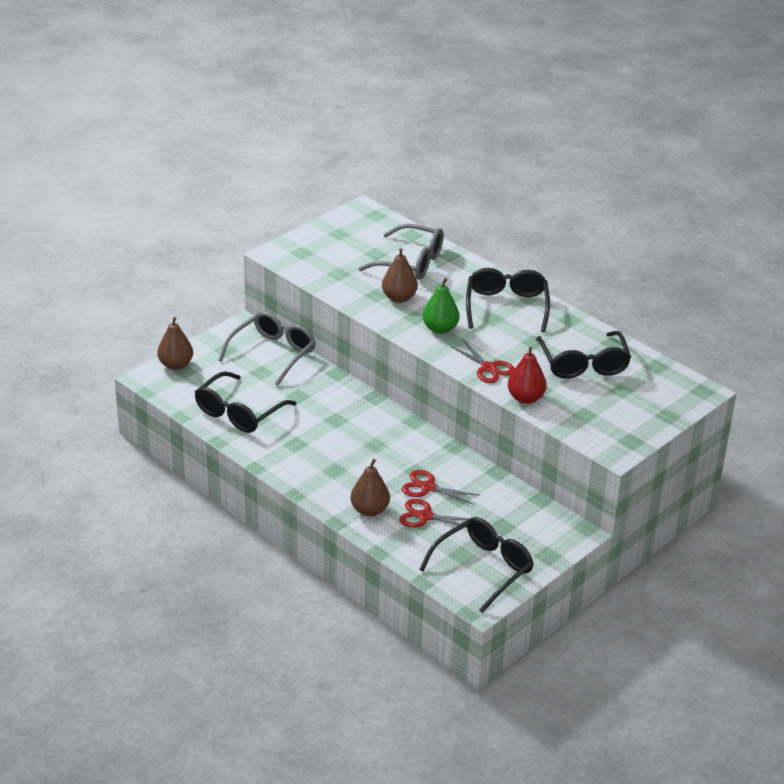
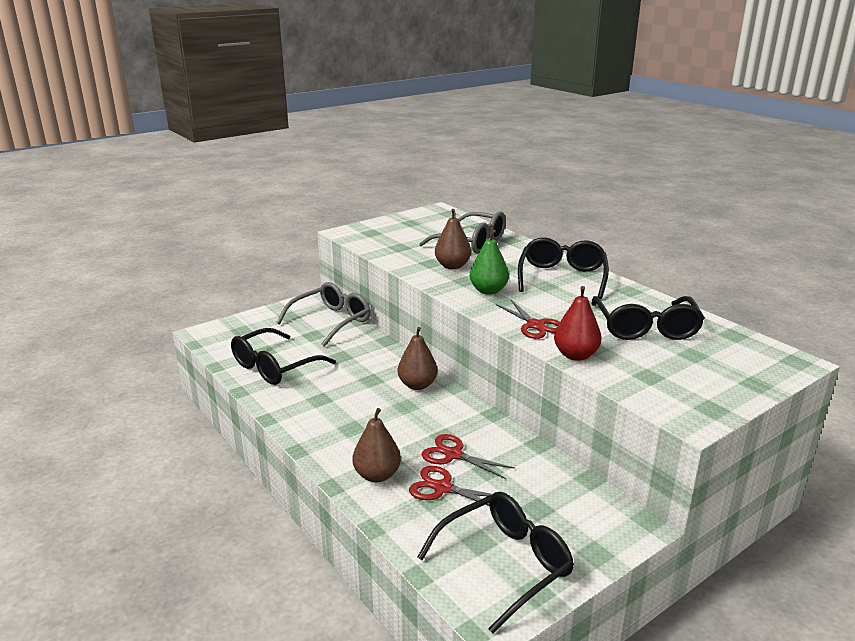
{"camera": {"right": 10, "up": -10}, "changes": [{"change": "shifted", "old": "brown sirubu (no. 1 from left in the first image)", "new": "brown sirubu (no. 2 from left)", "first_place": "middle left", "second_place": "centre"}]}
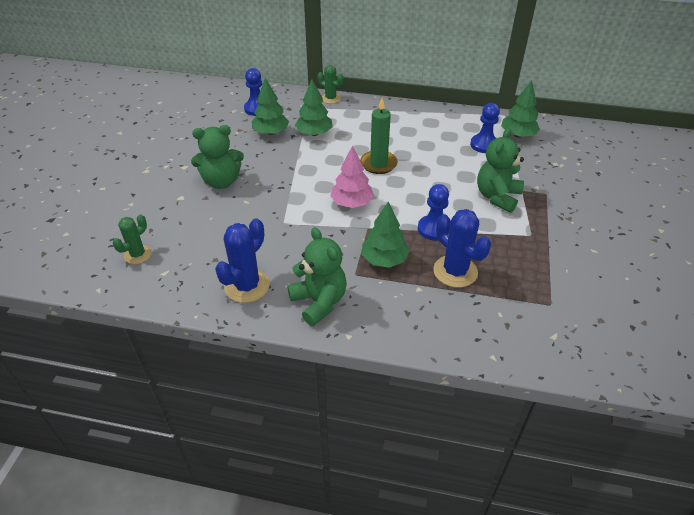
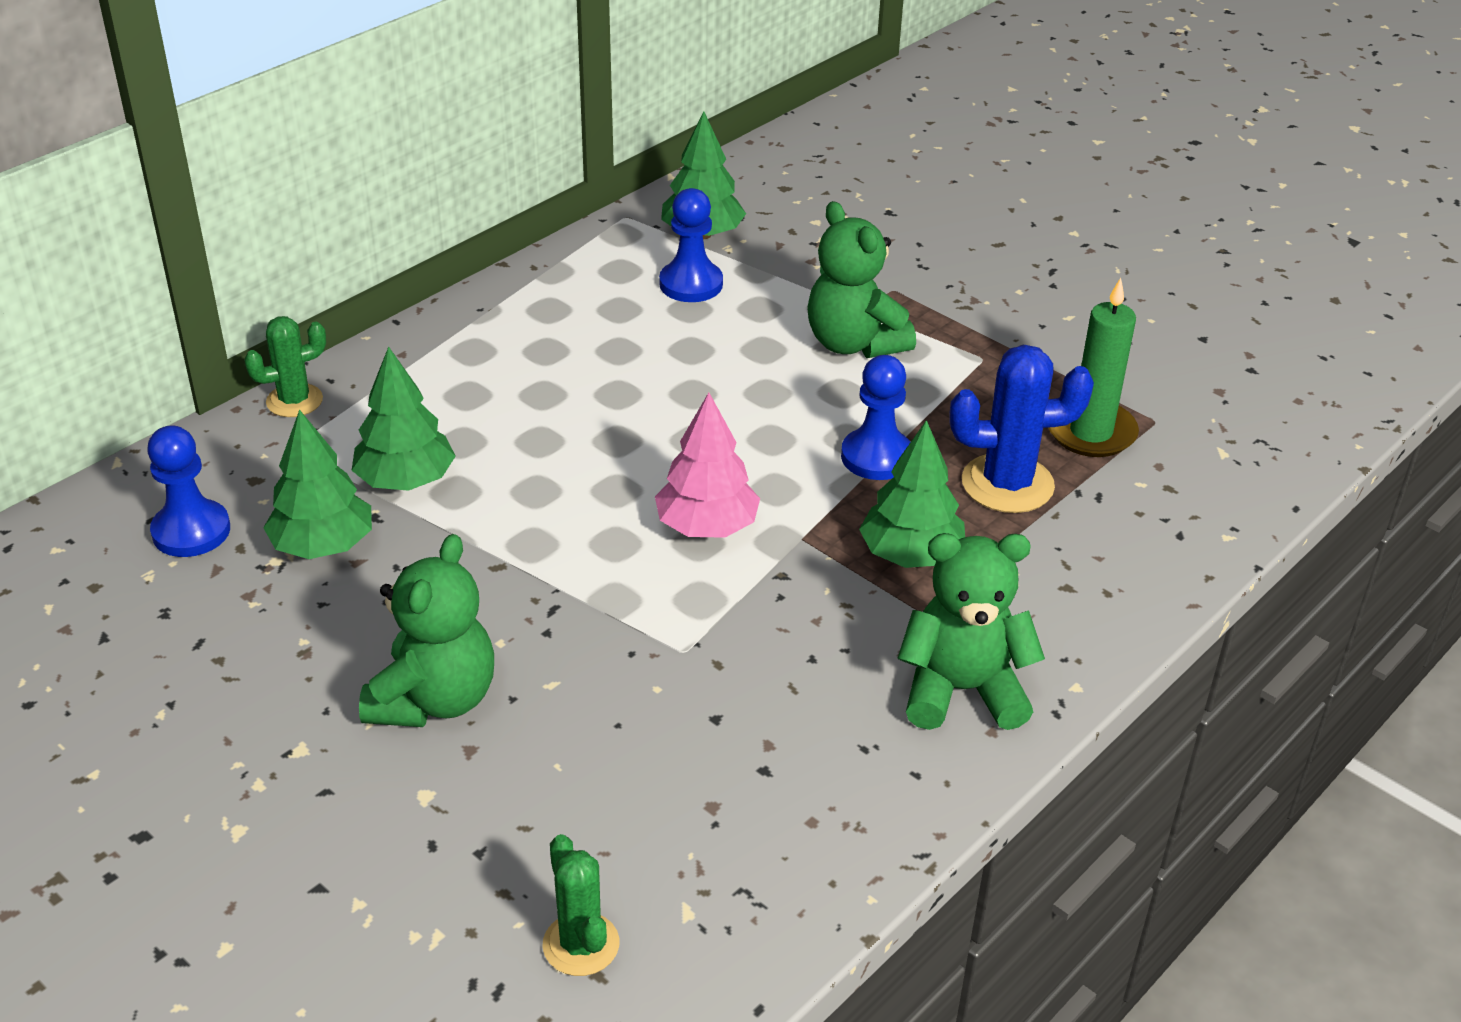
{"camera": {"right": -60, "up": -5}, "changes": [{"change": "shifted", "old": "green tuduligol", "first_place": "top centre", "second_place": "middle right"}, {"change": "gone", "old": "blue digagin (no. 1 from left)", "first_place": "centre"}]}
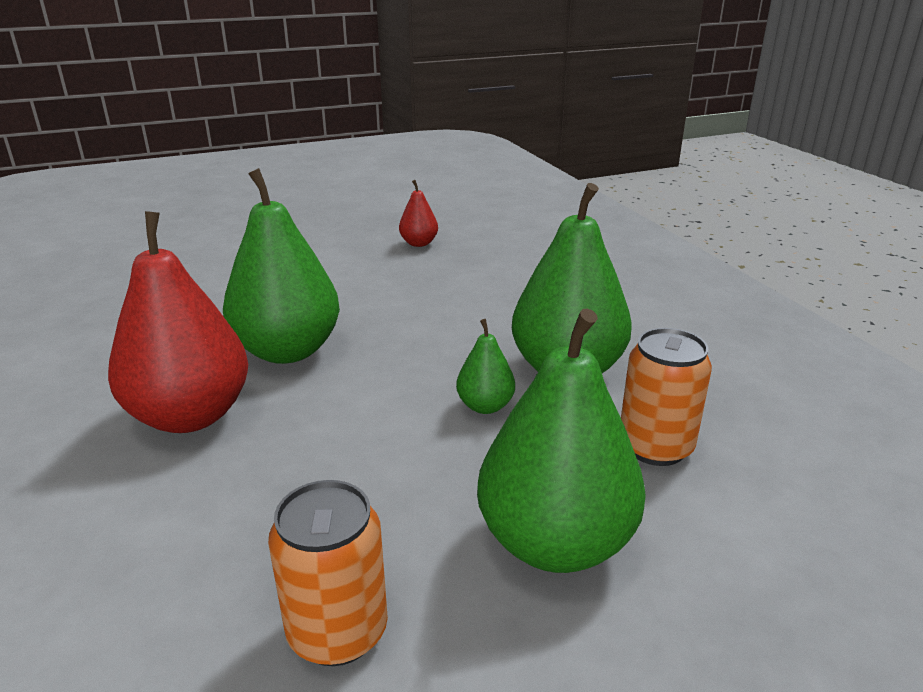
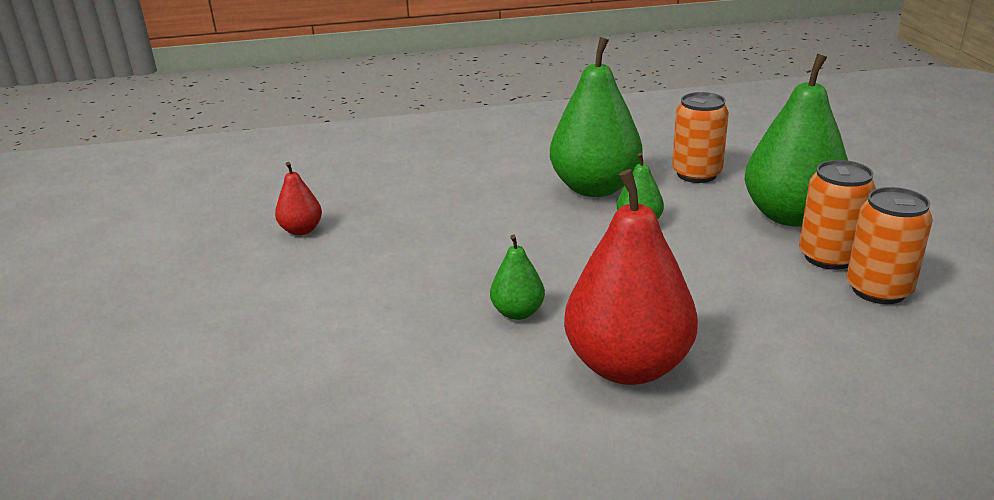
{"camera": {"right": -75, "up": 0}, "changes": [{"change": "scaled", "old": "green sirubu (no. 1 from left)", "first_place": "middle left", "second_place": "centre", "factor": 0.47}, {"change": "new", "new": "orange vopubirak (no. 2 from left)", "second_place": "middle right"}]}
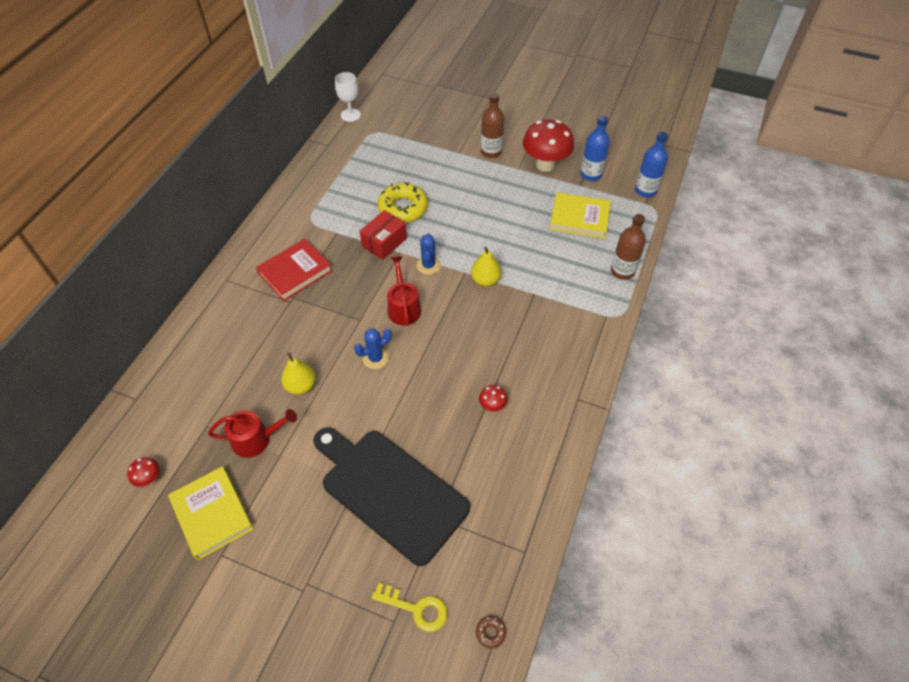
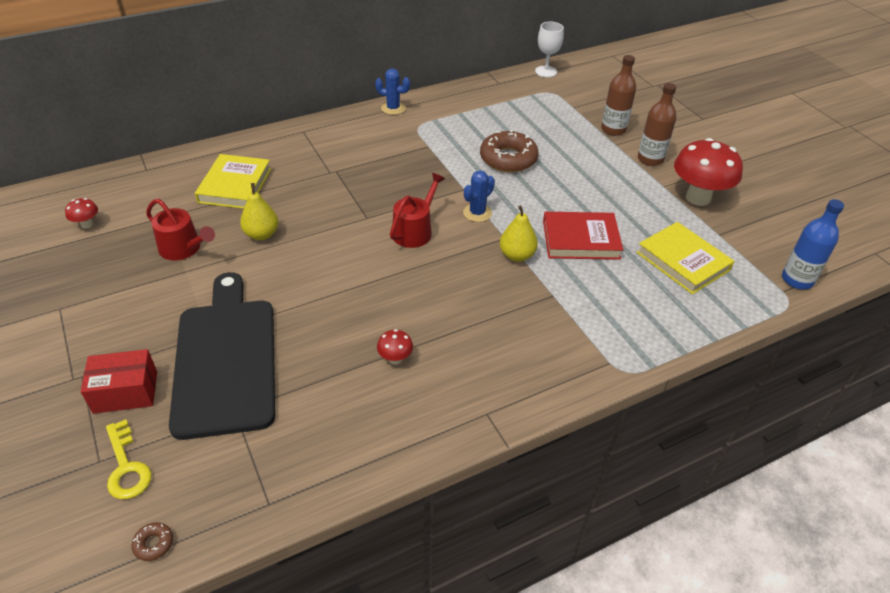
{"camera": {"right": 40, "up": -10}, "changes": [{"change": "gone", "old": "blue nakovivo (no. 1 from left)", "first_place": "top centre"}, {"change": "repainted", "old": "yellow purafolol", "new": "brown purafolol (no. 2 from left)", "first_place": "top centre", "second_place": "top centre"}, {"change": "shifted", "old": "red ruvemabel", "first_place": "centre", "second_place": "middle left"}, {"change": "shifted", "old": "brown nakovivo (no. 2 from left in the first image)", "new": "brown nakovivo (no. 1 from left)", "first_place": "middle right", "second_place": "top right"}, {"change": "shifted", "old": "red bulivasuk", "first_place": "middle left", "second_place": "centre"}, {"change": "shifted", "old": "blue digagin (no. 1 from left)", "first_place": "centre", "second_place": "top centre"}, {"change": "shifted", "old": "yellow bulivasuk (no. 1 from left)", "first_place": "bottom left", "second_place": "top left"}]}
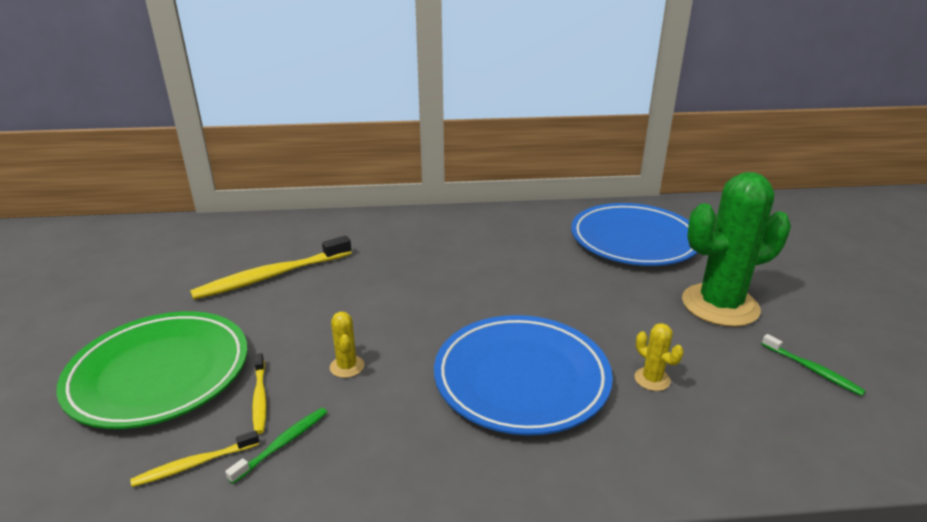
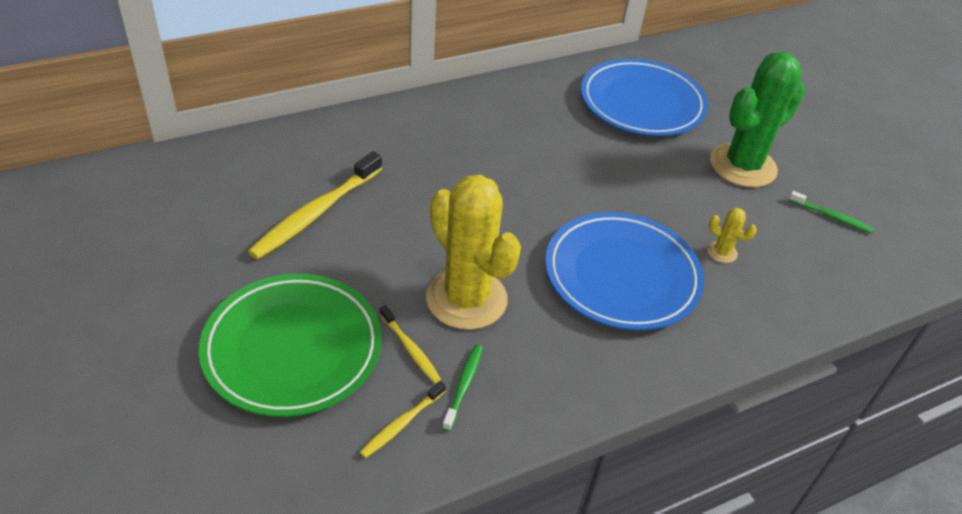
{"camera": {"right": -25, "up": 15}, "changes": [{"change": "scaled", "old": "yellow digagin (no. 1 from left)", "first_place": "centre", "second_place": "centre", "factor": 2.47}]}
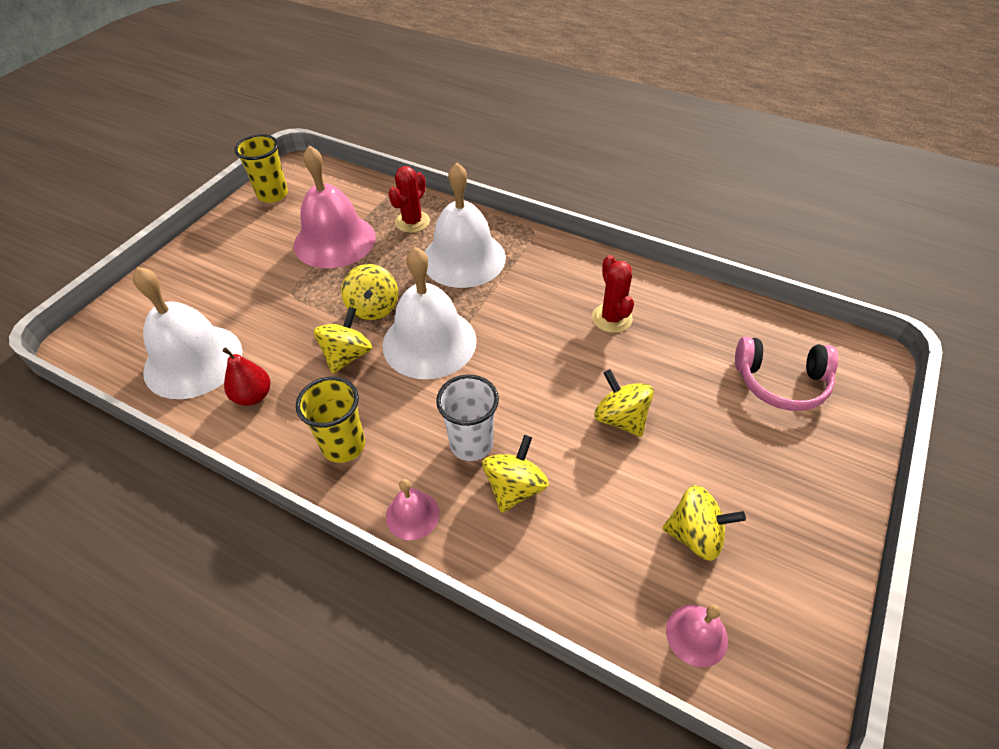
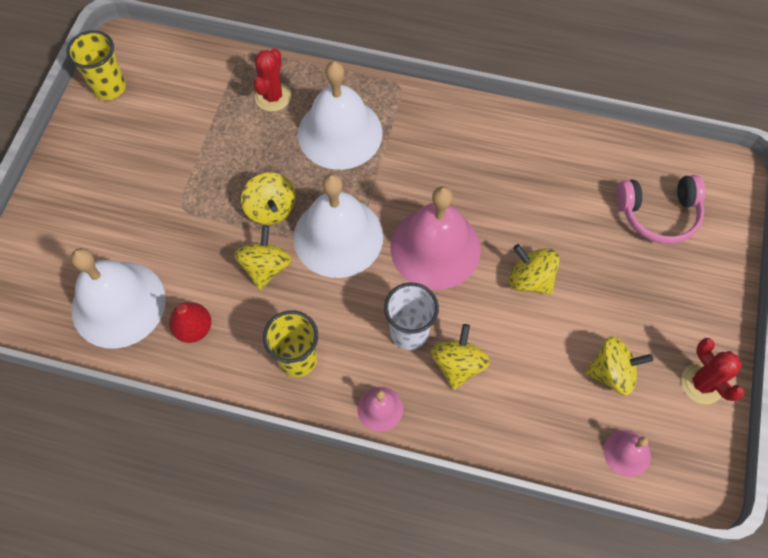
{"camera": {"right": -15, "up": 15}, "changes": [{"change": "shifted", "old": "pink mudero (no. 1 from left in the first image)", "new": "pink mudero (no. 2 from left)", "first_place": "top centre", "second_place": "centre"}, {"change": "shifted", "old": "red digagin (no. 2 from left)", "first_place": "centre", "second_place": "middle right"}]}
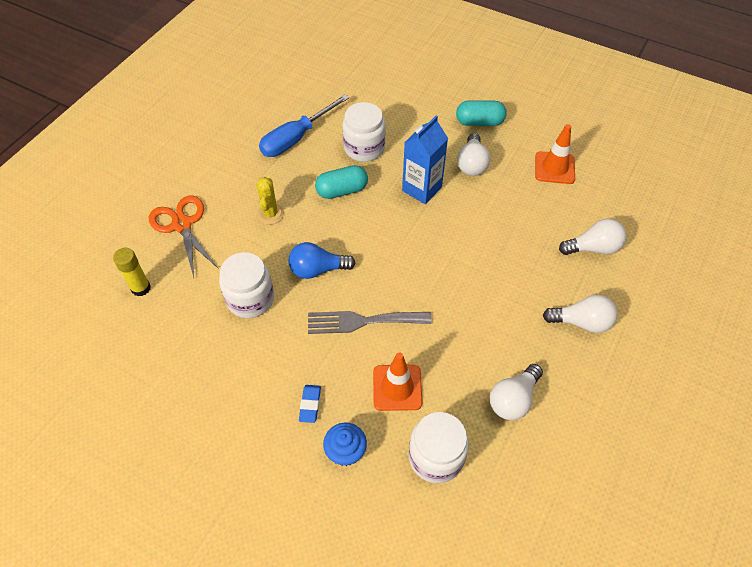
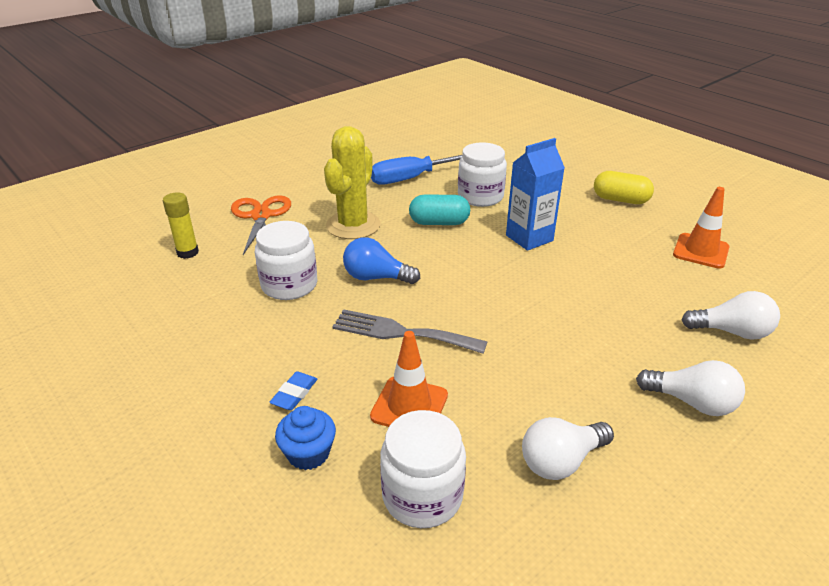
{"camera": {"right": 20, "up": -20}, "changes": [{"change": "repainted", "old": "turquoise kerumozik (no. 2 from left)", "new": "yellow kerumozik", "first_place": "top centre", "second_place": "top right"}, {"change": "gone", "old": "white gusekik (no. 1 from left)", "first_place": "top centre"}, {"change": "scaled", "old": "yellow digagin", "first_place": "centre", "second_place": "top centre", "factor": 1.8}]}
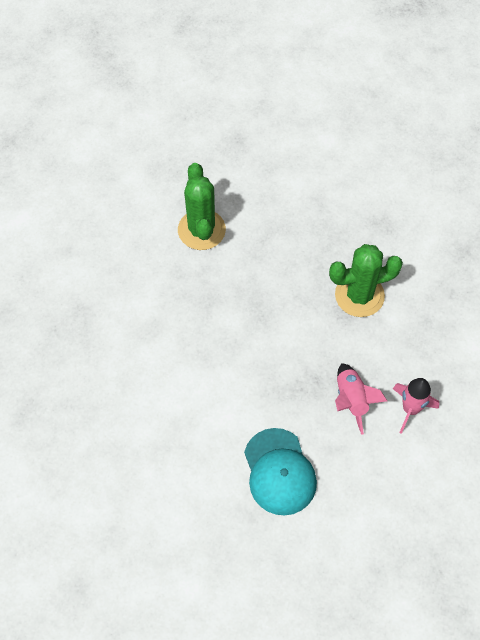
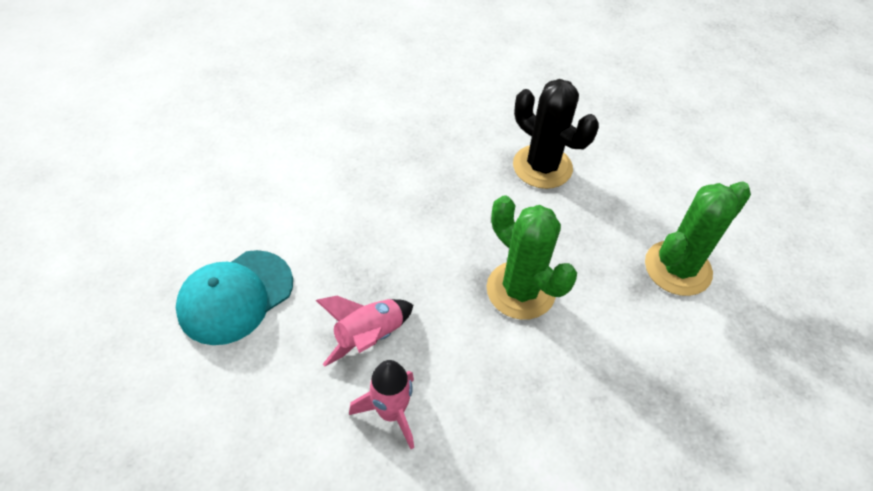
{"camera": {"right": 60, "up": -10}, "changes": [{"change": "shifted", "old": "green digagin (no. 1 from left in the first image)", "new": "green digagin (no. 2 from left)", "first_place": "top centre", "second_place": "middle right"}, {"change": "new", "new": "black digagin", "second_place": "top centre"}]}
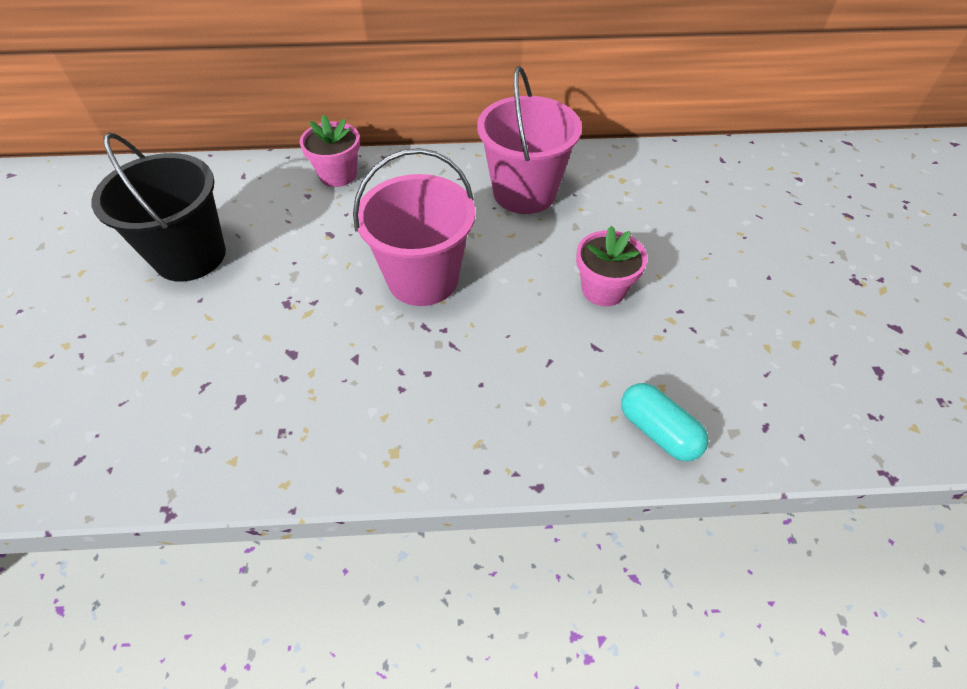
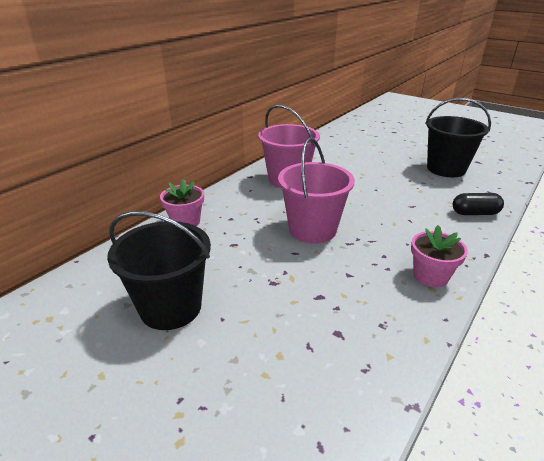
{"camera": {"right": -50, "up": -20}, "changes": [{"change": "shifted", "old": "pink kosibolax (no. 2 from left)", "first_place": "centre", "second_place": "middle right"}, {"change": "repainted", "old": "turquoise kerumozik", "new": "black kerumozik", "first_place": "middle right", "second_place": "middle right"}, {"change": "new", "new": "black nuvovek (no. 2 from left)", "second_place": "top right"}]}
